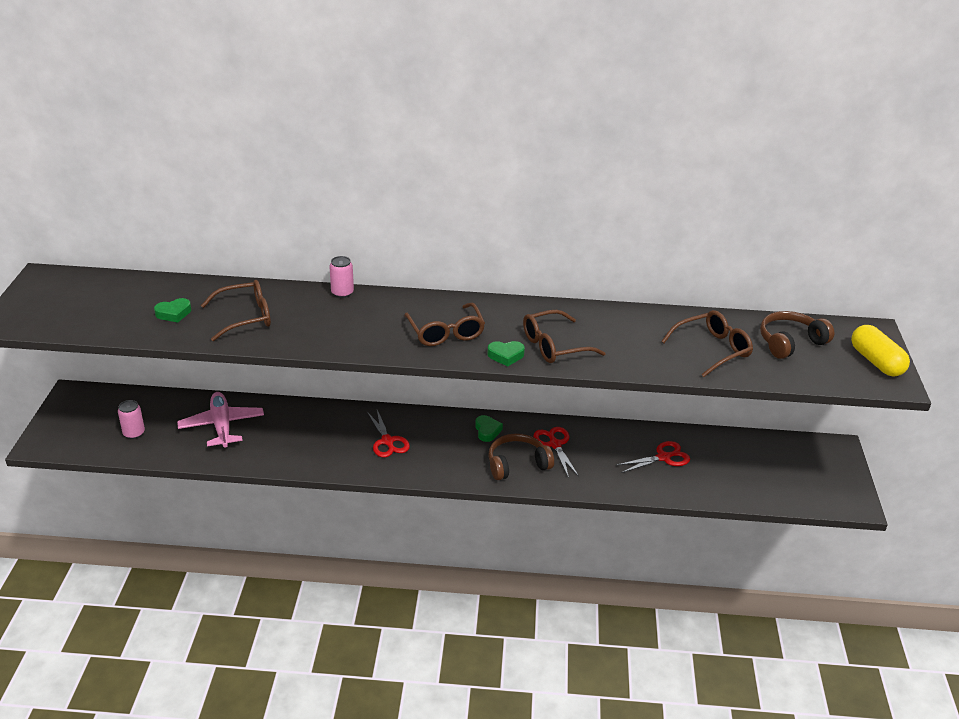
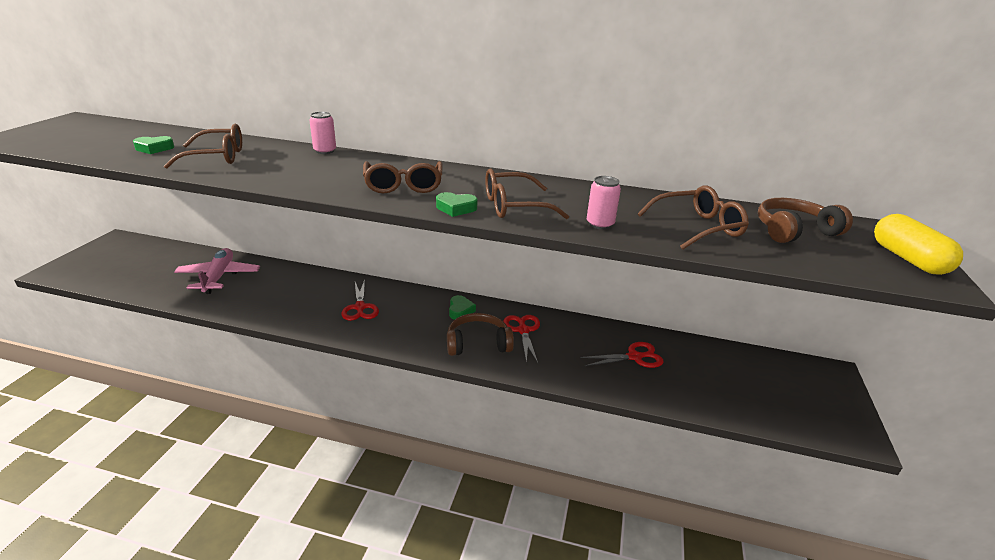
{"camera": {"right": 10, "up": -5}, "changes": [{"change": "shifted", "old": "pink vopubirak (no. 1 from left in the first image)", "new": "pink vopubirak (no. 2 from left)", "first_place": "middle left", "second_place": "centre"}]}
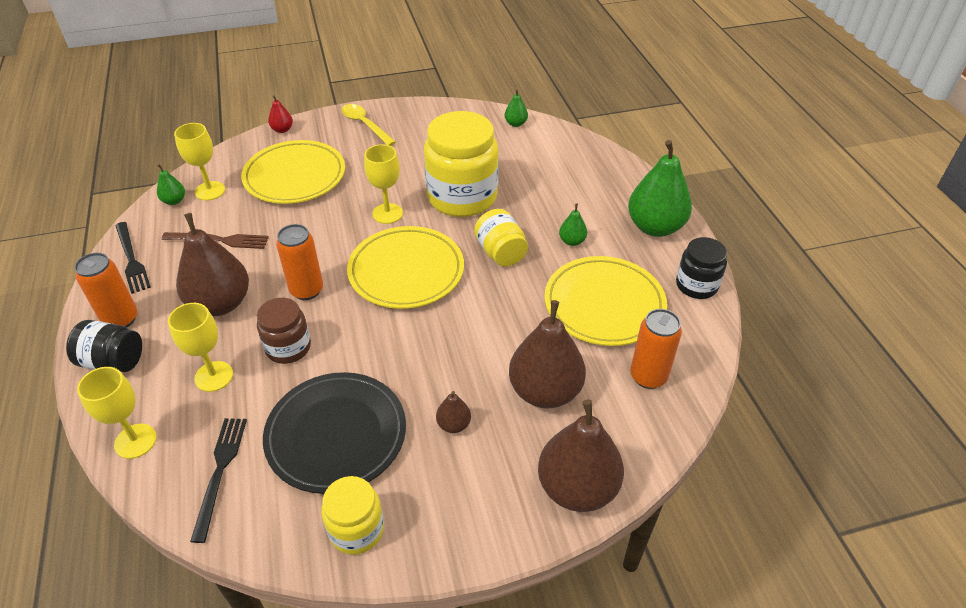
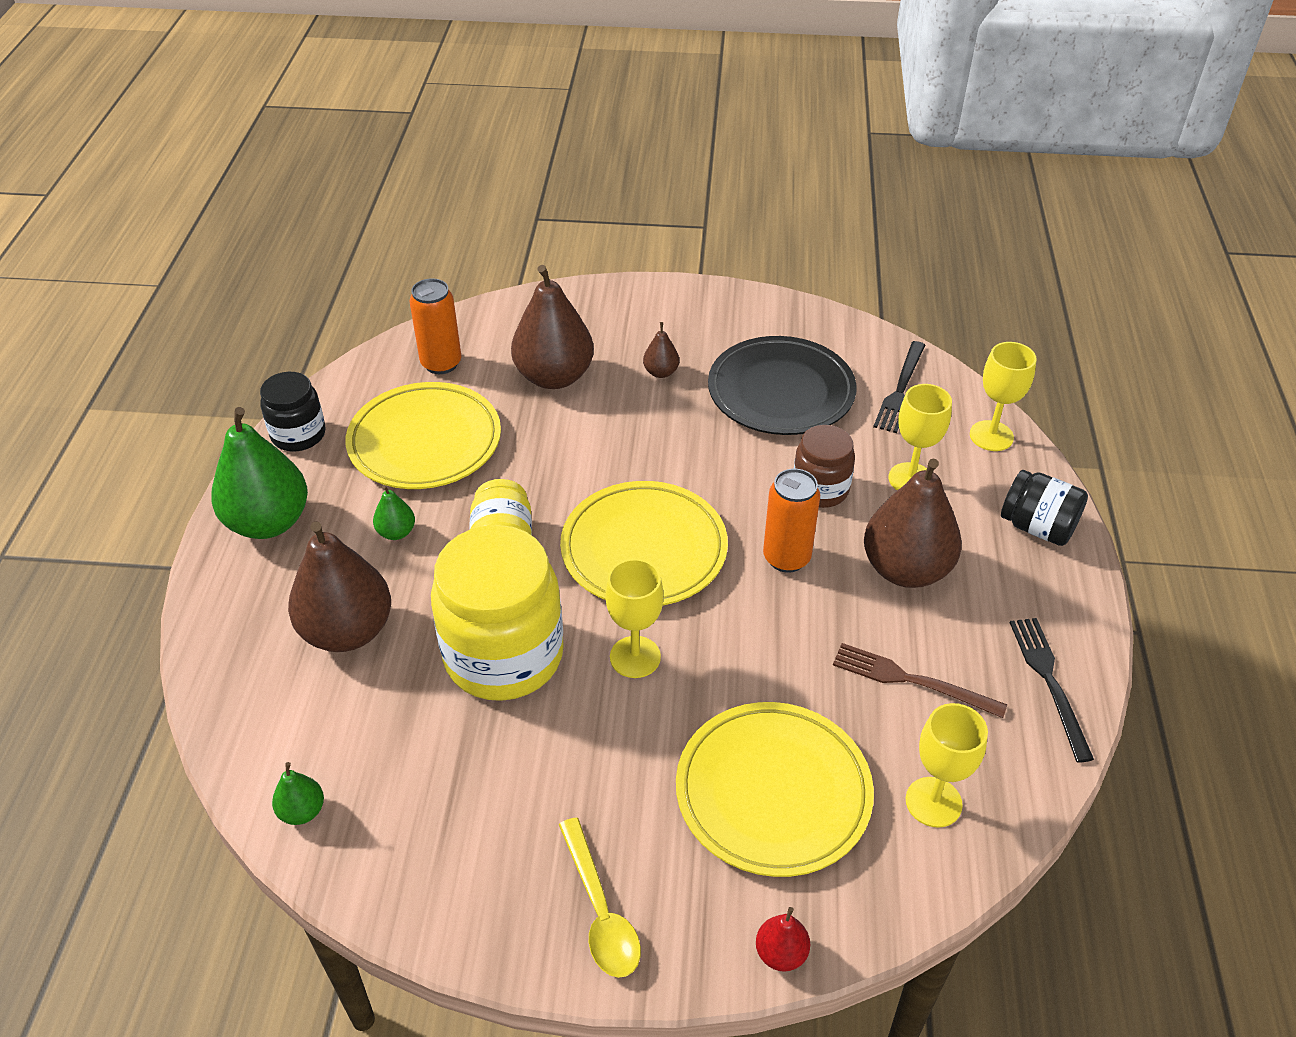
{"camera": {"right": -160, "up": 0}, "changes": [{"change": "gone", "old": "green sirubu (no. 1 from left)", "first_place": "top left"}, {"change": "gone", "old": "orange vopubirak (no. 1 from left)", "first_place": "middle left"}, {"change": "shifted", "old": "brown sirubu (no. 4 from left in the first image)", "new": "brown sirubu (no. 1 from left)", "first_place": "bottom centre", "second_place": "middle left"}, {"change": "gone", "old": "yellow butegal (no. 1 from left)", "first_place": "bottom centre"}]}
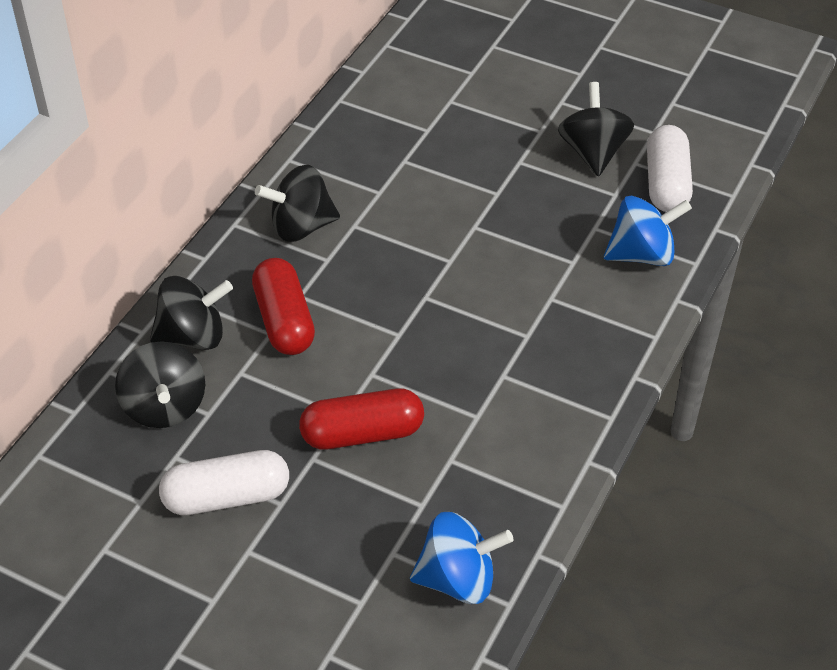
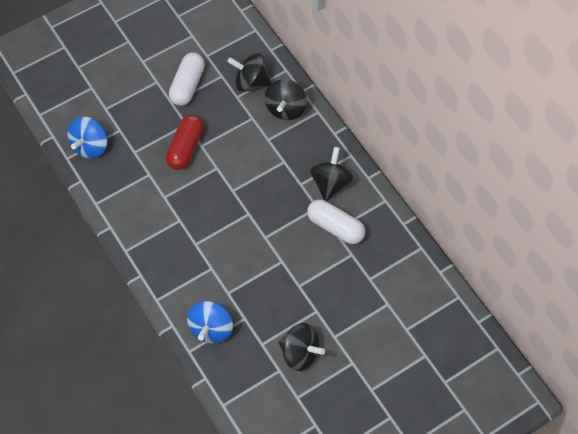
{"camera": {"right": 120, "up": 15}, "changes": [{"change": "shifted", "old": "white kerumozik (no. 2 from left)", "first_place": "top right", "second_place": "centre"}, {"change": "gone", "old": "red kerumozik (no. 1 from left)", "first_place": "centre"}]}
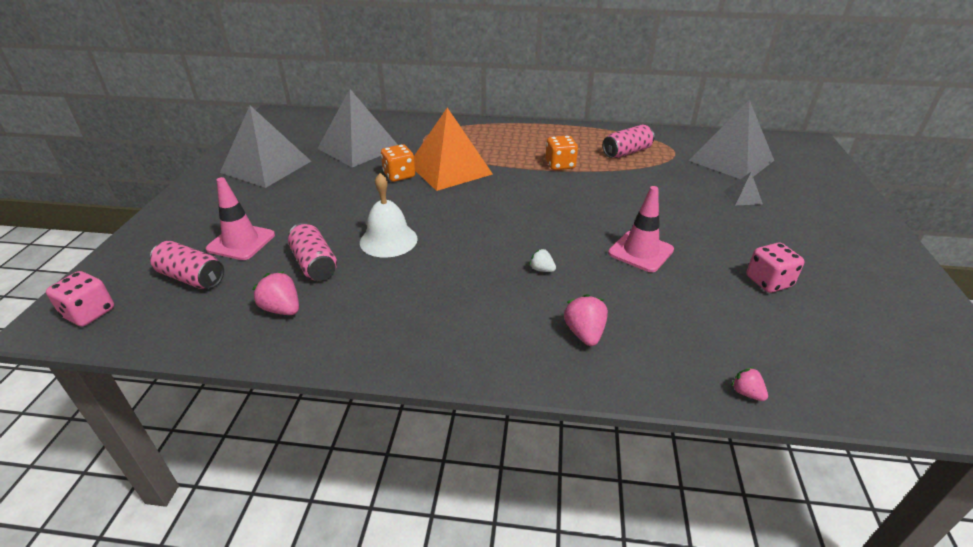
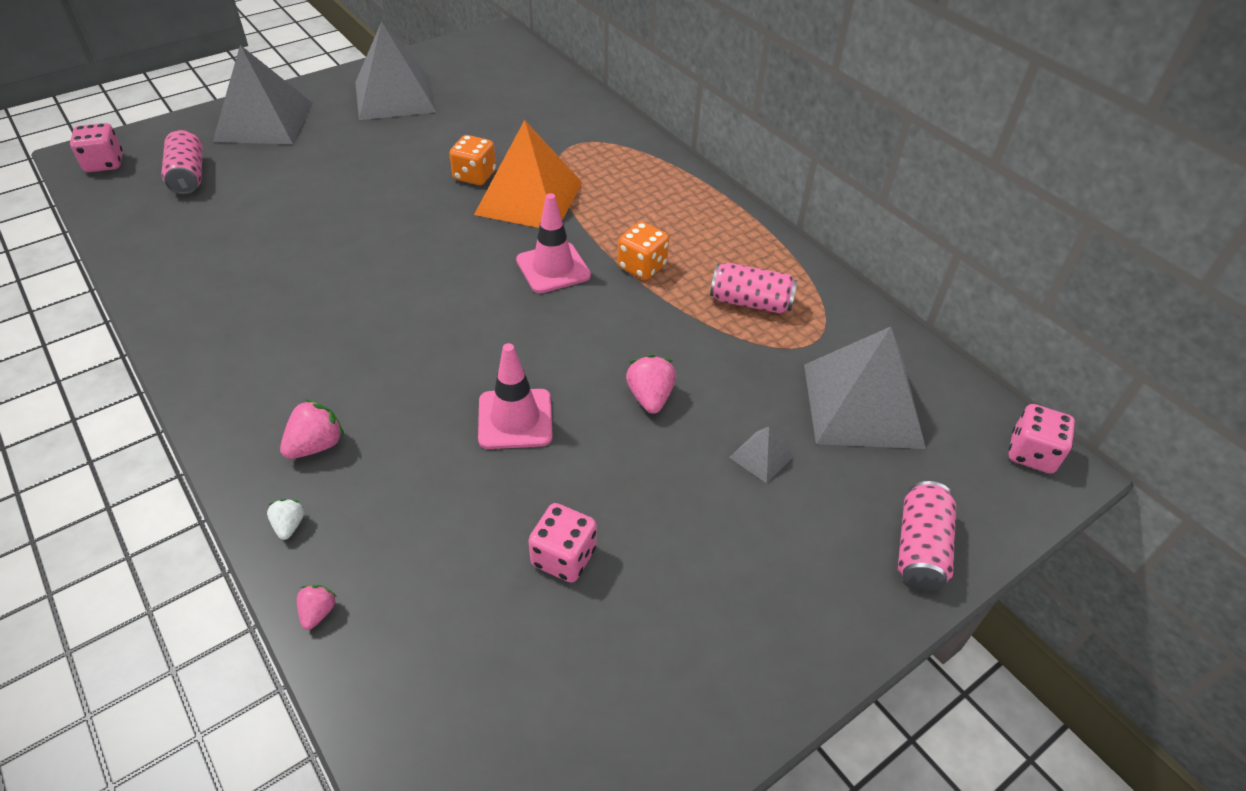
{"camera": {"right": 45, "up": 10}, "changes": [{"change": "shifted", "old": "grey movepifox (no. 2 from left in the first image)", "new": "grey movepifox (no. 1 from left)", "first_place": "top centre", "second_place": "top left"}, {"change": "gone", "old": "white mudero", "first_place": "centre"}, {"change": "shifted", "old": "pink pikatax (no. 1 from left in the first image)", "new": "pink pikatax (no. 2 from left)", "first_place": "middle left", "second_place": "top centre"}, {"change": "shifted", "old": "pink vopubirak (no. 2 from left in the first image)", "new": "pink vopubirak (no. 3 from left)", "first_place": "middle left", "second_place": "bottom right"}, {"change": "shifted", "old": "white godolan", "first_place": "centre", "second_place": "middle left"}, {"change": "shifted", "old": "pink godolan (no. 1 from left in the first image)", "new": "pink godolan (no. 3 from left)", "first_place": "middle left", "second_place": "centre"}, {"change": "new", "new": "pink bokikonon (no. 3 from left)", "second_place": "middle right"}]}
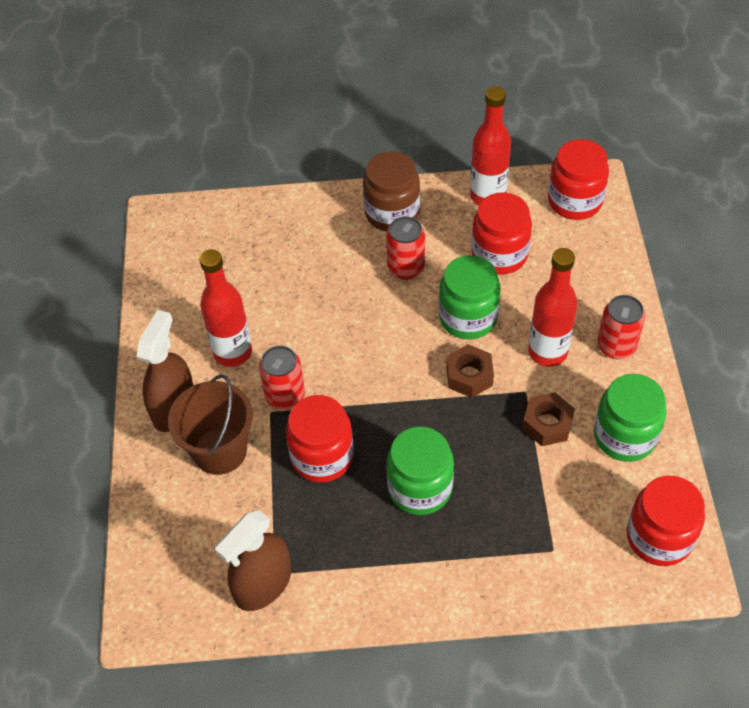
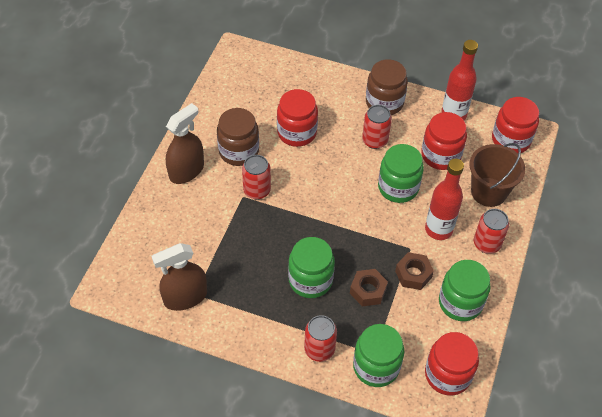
{"camera": {"right": 20, "up": 0}, "changes": [{"change": "swapped", "old": "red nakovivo (no. 1 from left)", "new": "brown butegal (no. 1 from left)", "first_place": "middle left", "second_place": "top centre"}, {"change": "shifted", "old": "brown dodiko (no. 1 from left)", "first_place": "centre", "second_place": "bottom centre"}, {"change": "shifted", "old": "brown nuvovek", "first_place": "middle left", "second_place": "middle right"}, {"change": "shifted", "old": "red butegal (no. 1 from left)", "first_place": "centre", "second_place": "top centre"}, {"change": "new", "new": "red vopubirak (no. 2 from left)", "second_place": "bottom centre"}, {"change": "new", "new": "green butegal (no. 2 from left)", "second_place": "bottom centre"}]}
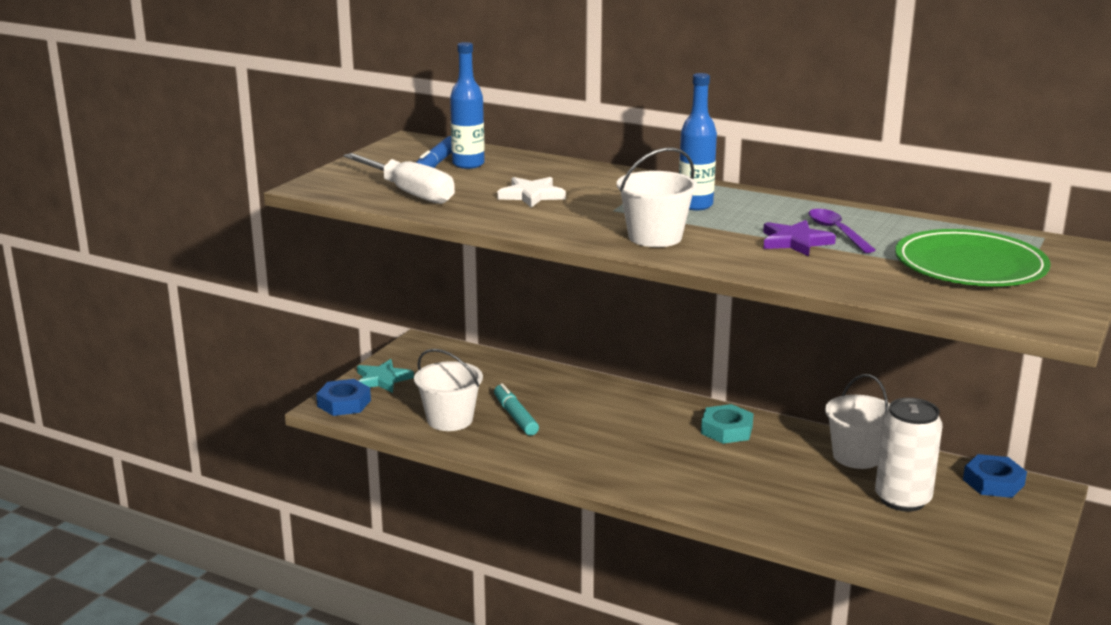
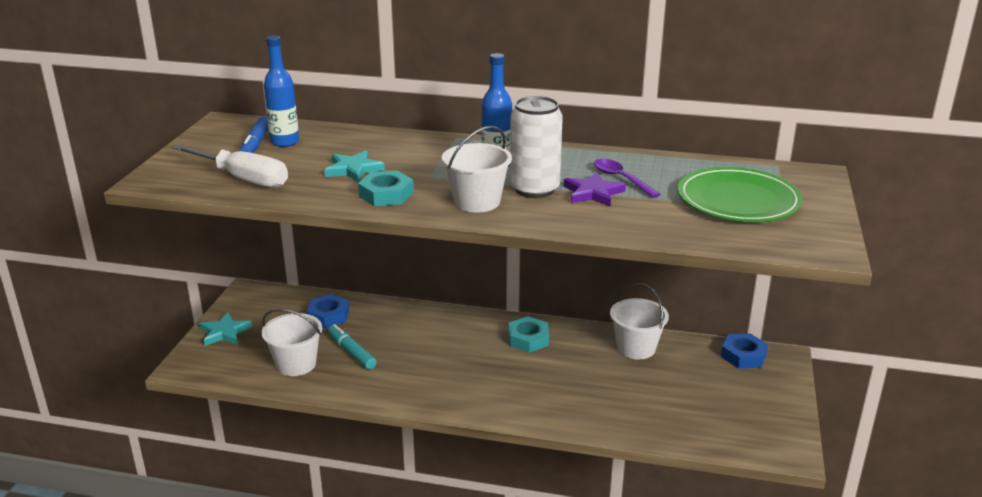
{"camera": {"right": -15, "up": 5}, "changes": [{"change": "repainted", "old": "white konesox", "new": "turquoise konesox (no. 2 from left)", "first_place": "top centre", "second_place": "centre"}, {"change": "shifted", "old": "blue dodiko (no. 1 from left)", "first_place": "middle left", "second_place": "centre"}, {"change": "shifted", "old": "white vopubirak", "first_place": "bottom right", "second_place": "top centre"}, {"change": "new", "new": "turquoise dodiko (no. 1 from left)", "second_place": "centre"}]}
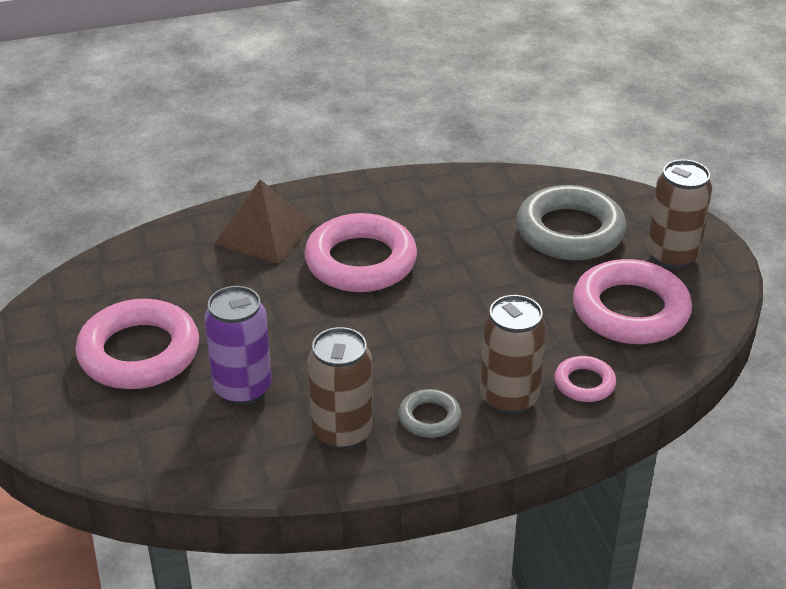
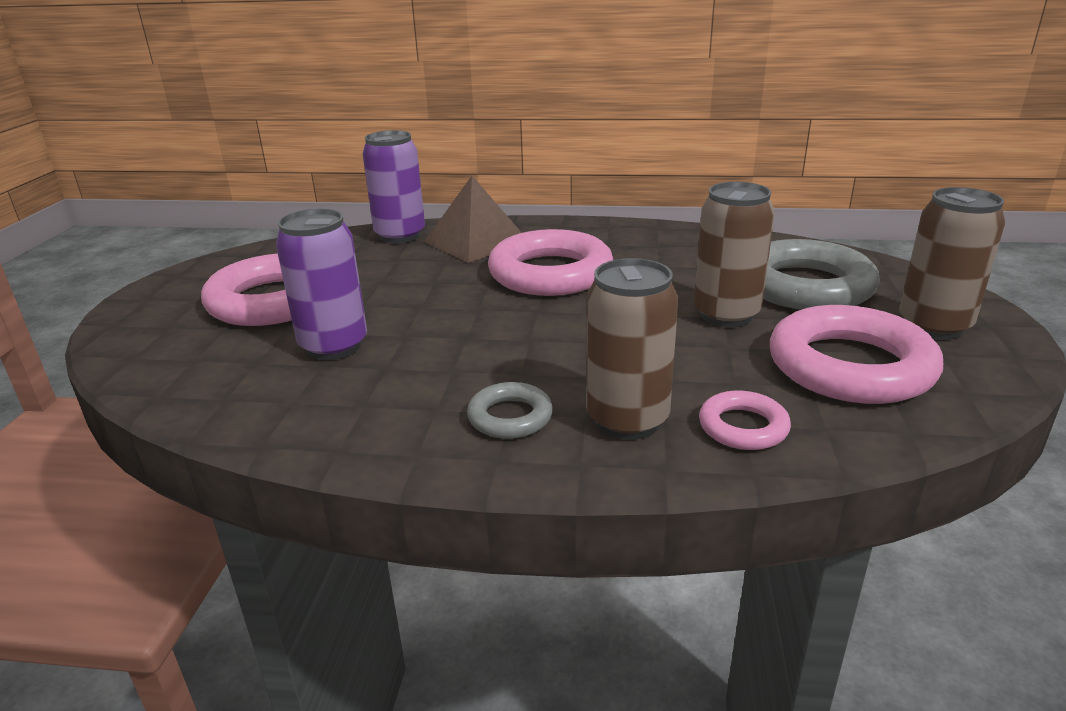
{"camera": {"right": 25, "up": -10}, "changes": [{"change": "shifted", "old": "brown vopubirak (no. 1 from left in the first image)", "new": "brown vopubirak (no. 2 from left)", "first_place": "centre", "second_place": "middle right"}, {"change": "new", "new": "purple vopubirak (no. 2 from left)", "second_place": "top centre"}]}
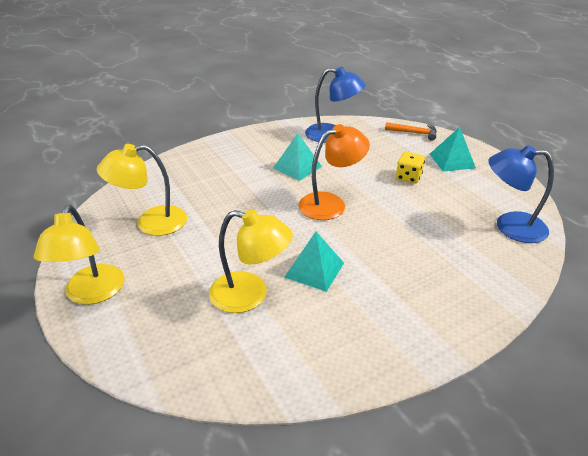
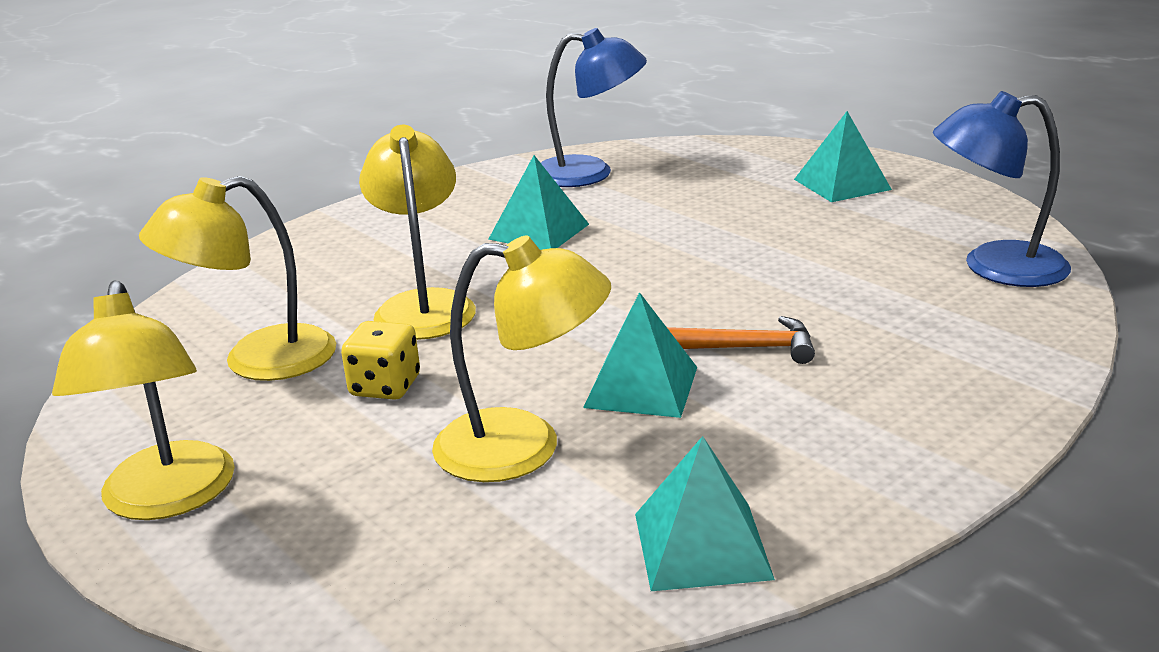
{"camera": {"right": -10, "up": -10}, "changes": [{"change": "shifted", "old": "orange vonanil", "first_place": "top right", "second_place": "centre"}, {"change": "gone", "old": "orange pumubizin", "first_place": "centre"}, {"change": "shifted", "old": "yellow bokikonon", "first_place": "middle right", "second_place": "middle left"}, {"change": "new", "new": "yellow pumubizin (no. 3 from left)", "second_place": "centre"}, {"change": "new", "new": "turquoise movepifox (no. 3 from left)", "second_place": "bottom centre"}]}
